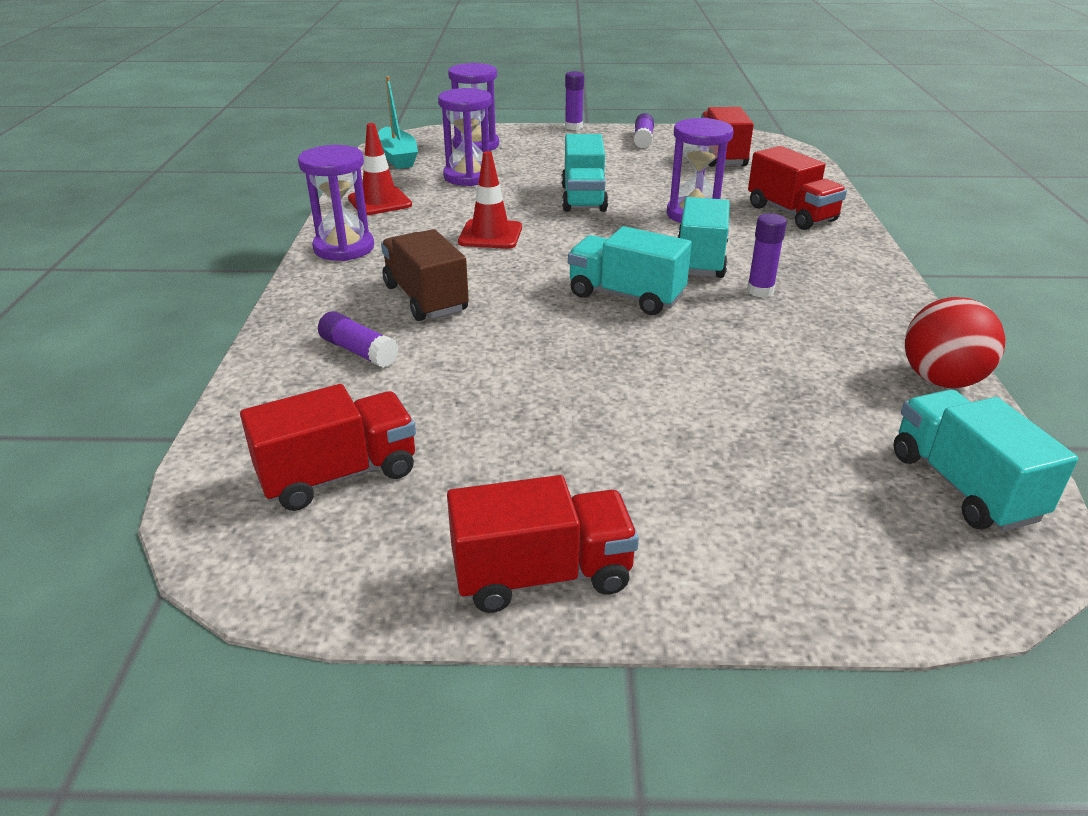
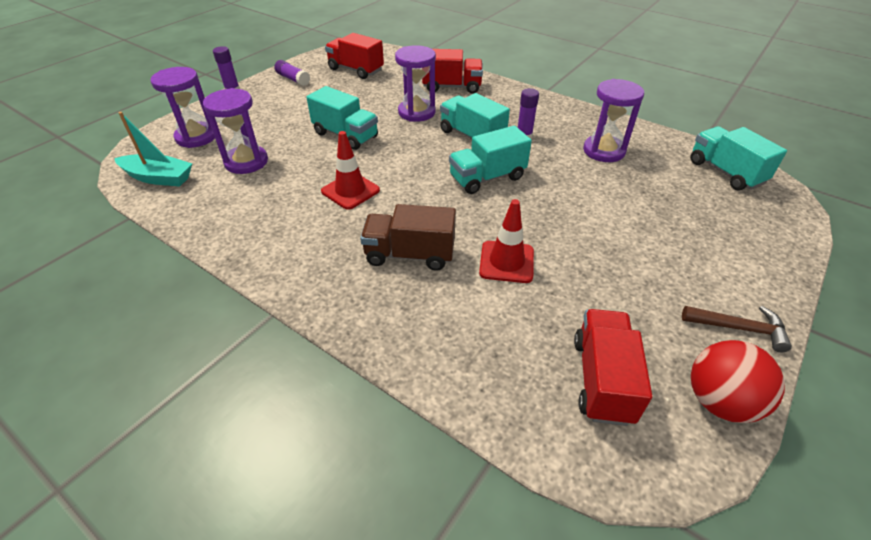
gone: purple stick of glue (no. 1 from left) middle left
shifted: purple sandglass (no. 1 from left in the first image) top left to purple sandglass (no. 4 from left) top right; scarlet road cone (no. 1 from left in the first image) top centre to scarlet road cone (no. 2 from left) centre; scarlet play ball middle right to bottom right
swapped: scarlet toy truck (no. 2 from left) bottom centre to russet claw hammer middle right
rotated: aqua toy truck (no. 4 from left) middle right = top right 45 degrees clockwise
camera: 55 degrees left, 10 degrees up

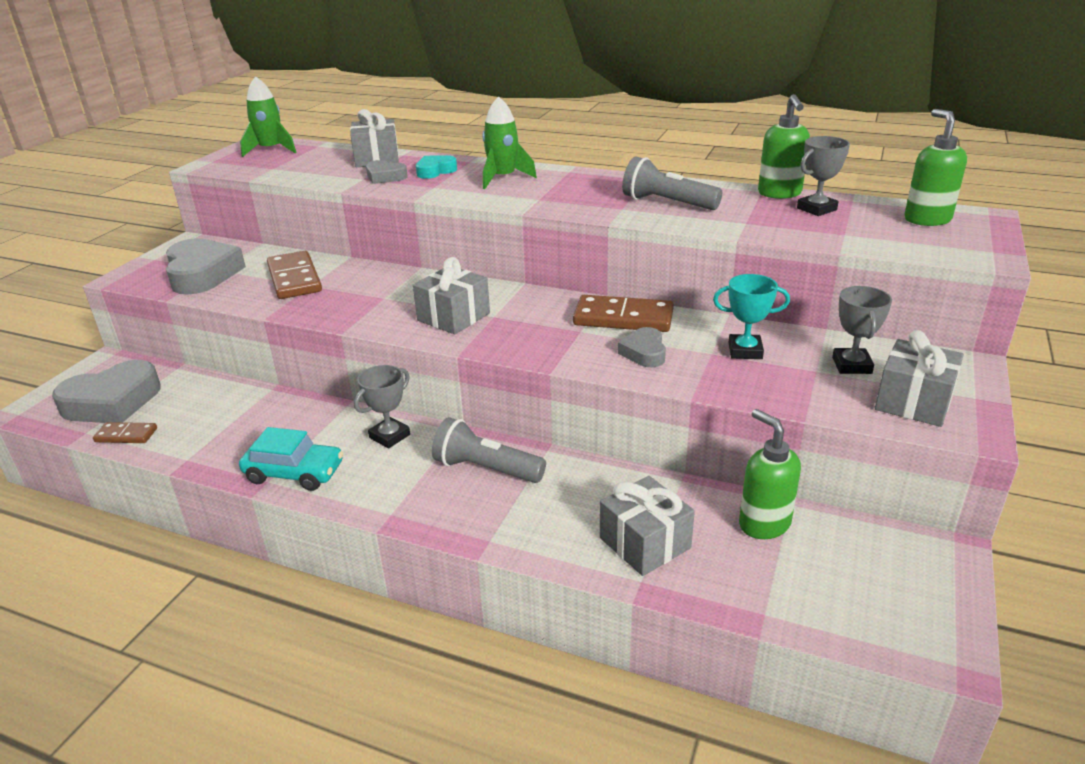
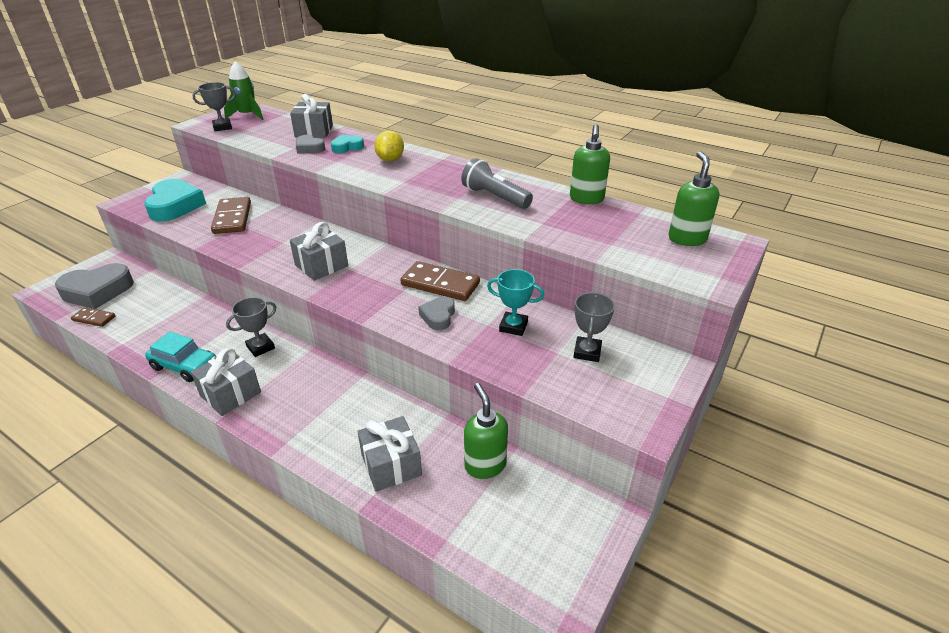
gone: ash-grey pocket torch (no. 1 from left) centre
shifted: ash-grey trophy (no. 2 from left in the first image) top right to ash-grey trophy (no. 1 from left) top left; ash-grey wrapped gift (no. 4 from left in the first image) middle right to ash-grey wrapped gift (no. 1 from left) middle left
swapped: emerald spaceship (no. 2 from left) top centre to golden lemon top centre
repainted: ash-grey heart (no. 2 from left) middle left to aqua heart (no. 1 from left) top left
camera: 10 degrees right, 5 degrees up

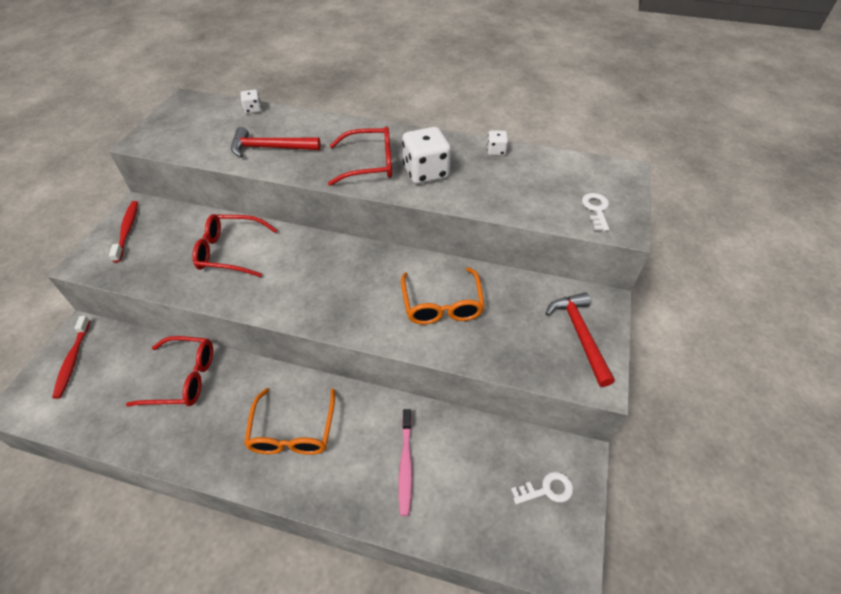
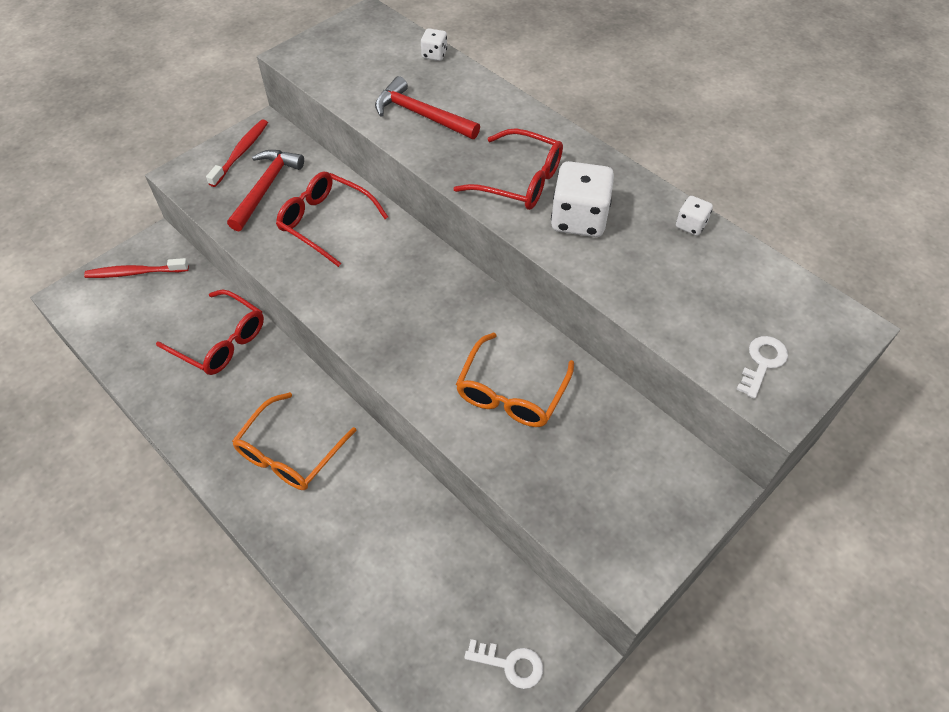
gone: rosy toothbrush bottom centre
shifted: scarlet claw hammer (no. 2 from left in the first image) middle right to scarlet claw hammer (no. 1 from left) top left
rotated: scarlet toothbrush (no. 1 from left) middle left = middle left 60 degrees clockwise
camera: 30 degrees right, 5 degrees up

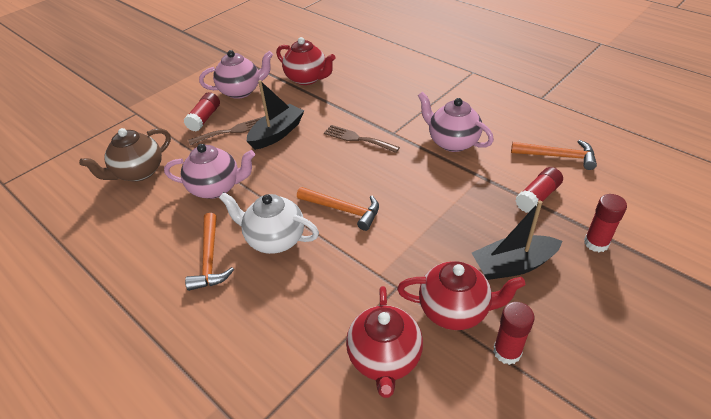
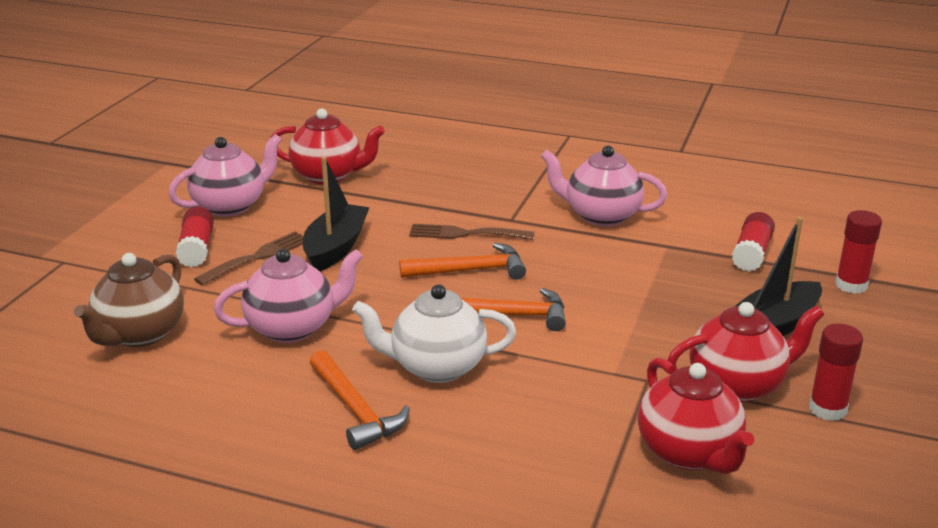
shifted: orange-coloured claw hammer (no. 3 from left in the first image) middle right to orange-coloured claw hammer (no. 2 from left) centre
camera: 25 degrees left, 15 degrees down

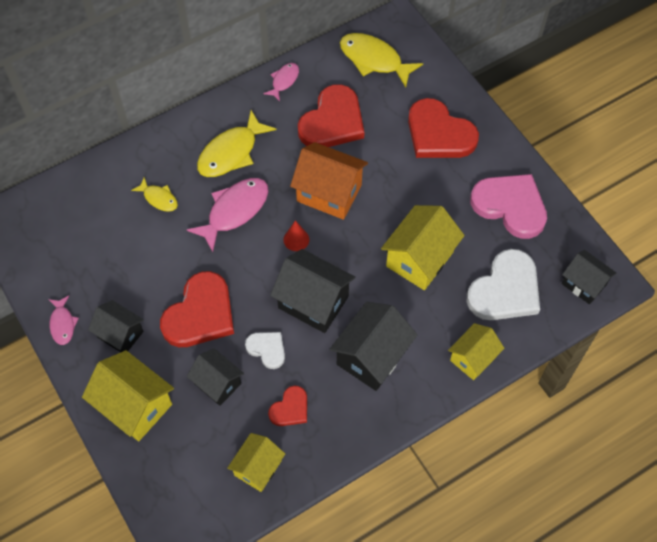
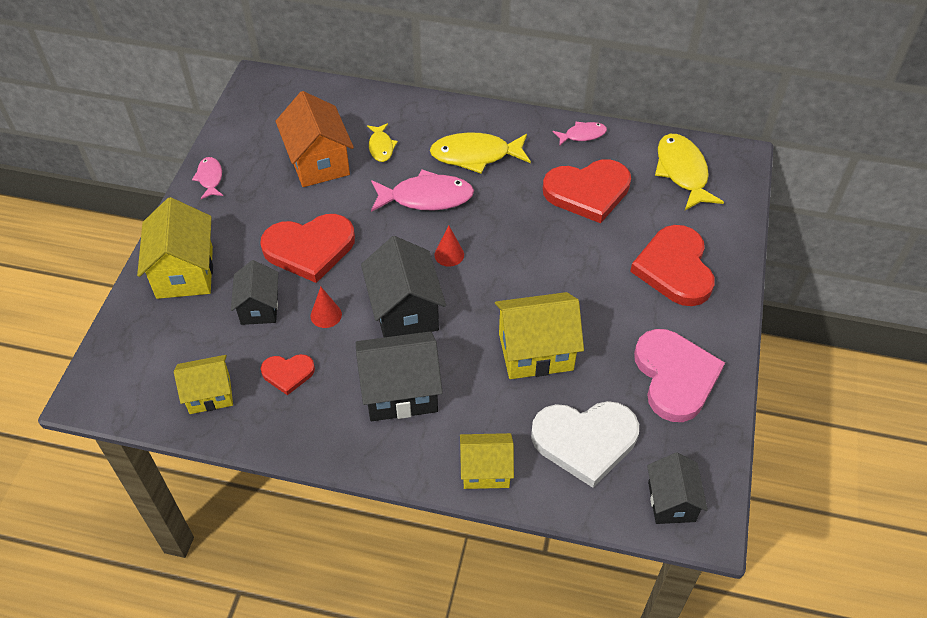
gone: black house (no. 1 from left) middle left
shifted: orange-coloured house centre to top centre
swapped: white heart (no. 1 from left) centre to scarlet solid cone (no. 1 from left) centre
rotated: rosy fish (no. 1 from left) middle left = top left 135 degrees clockwise
camera: 45 degrees right, 10 degrees down

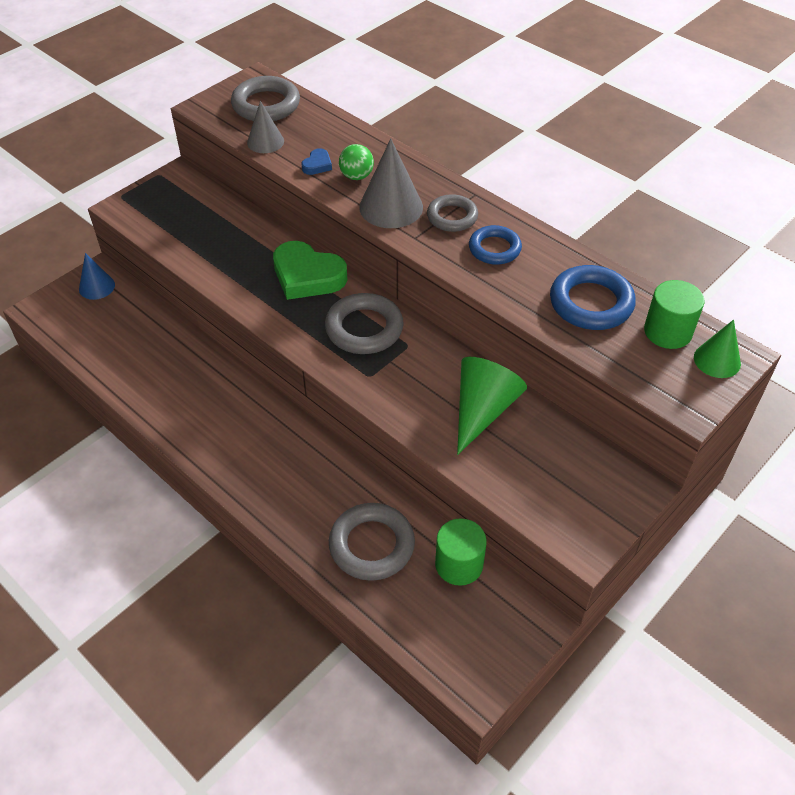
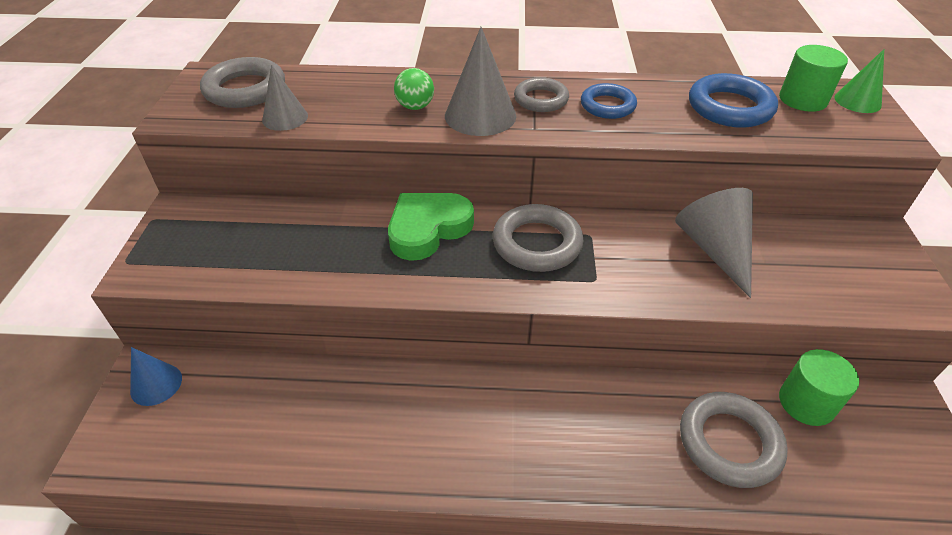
gone: blue heart top centre
repainted: emerald solid cone (no. 1 from left) centre to ash-grey solid cone (no. 3 from left) middle right
rotated: emerald heart centre = centre 150 degrees clockwise
camera: 40 degrees left, 5 degrees down

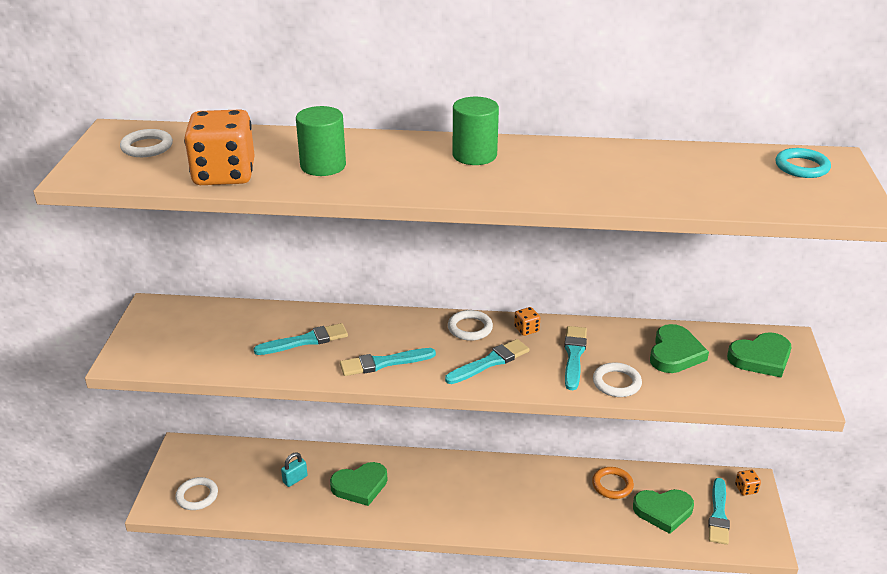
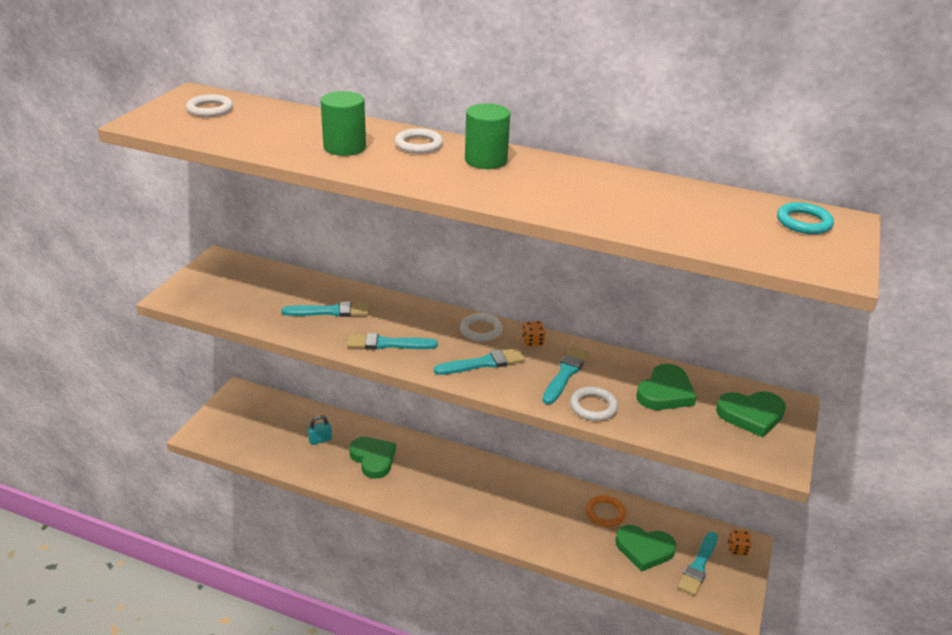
gone: orange-coloured die (no. 1 from left) top left
shifted: white ring (no. 2 from left) bottom left to top centre
rotated: emerald heart (no. 1 from left) bottom centre = bottom centre 120 degrees counterclockwise
camera: 15 degrees right, 0 degrees up

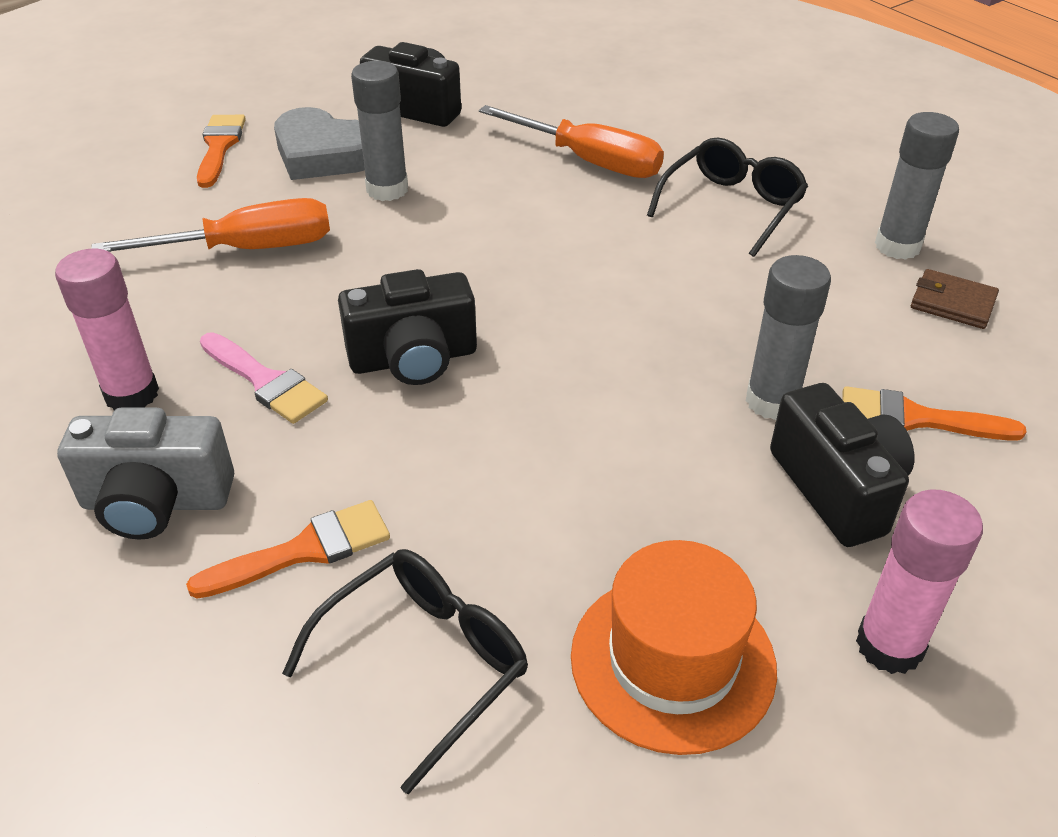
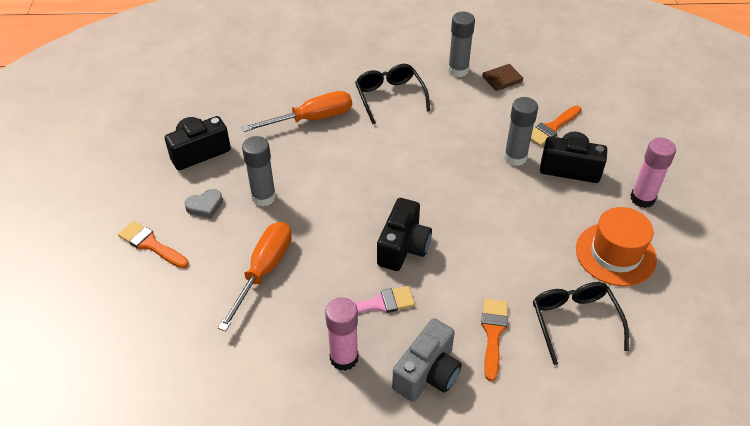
scaled: ash-grey heart top left = middle left x0.54
camera: 55 degrees left, 5 degrees up

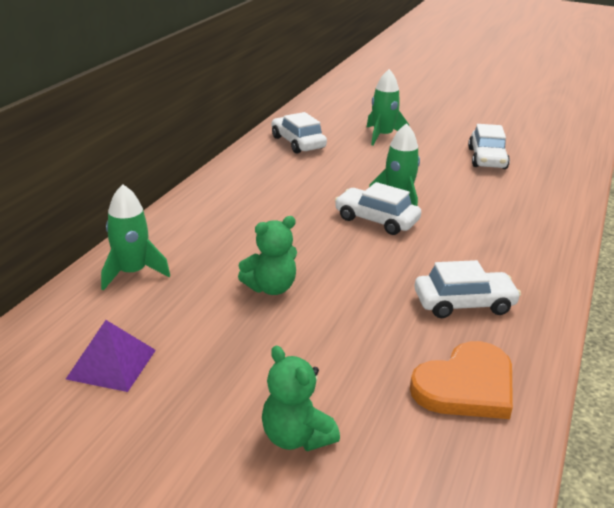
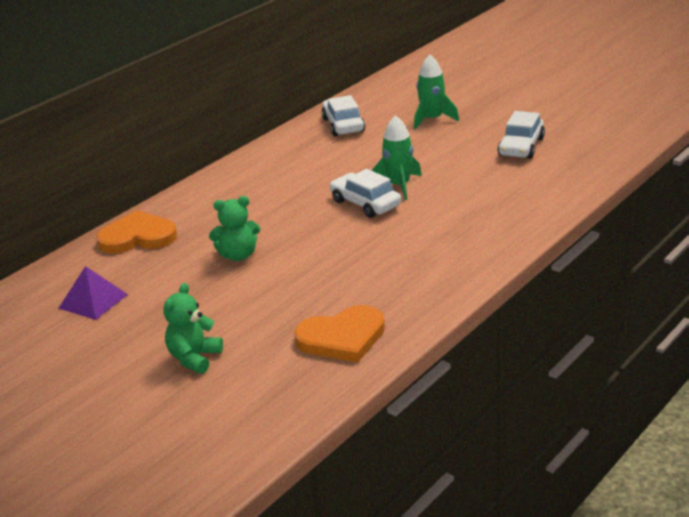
gone: white automobile (no. 3 from left) middle right
swapped: emerald spaceship (no. 1 from left) middle left to orange-coloured heart (no. 1 from left) middle left
rotated: emerald teddy (no. 2 from left in the first image) bottom centre = middle left 45 degrees clockwise
camera: 20 degrees right, 0 degrees up

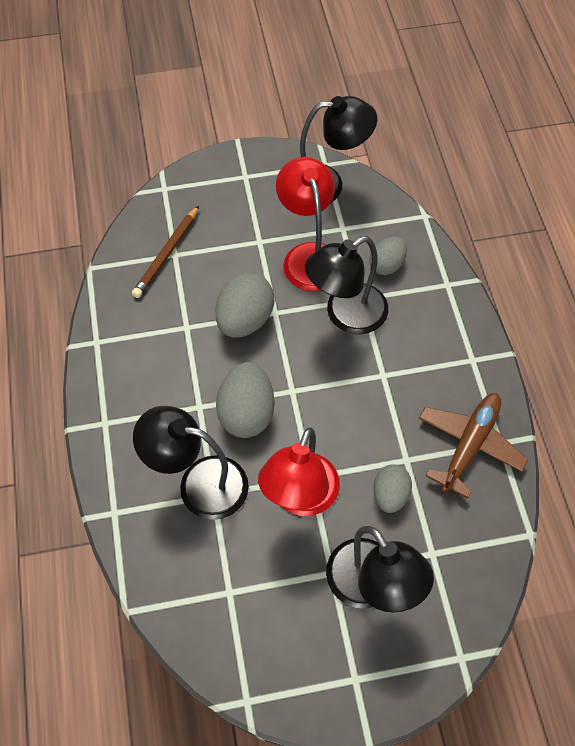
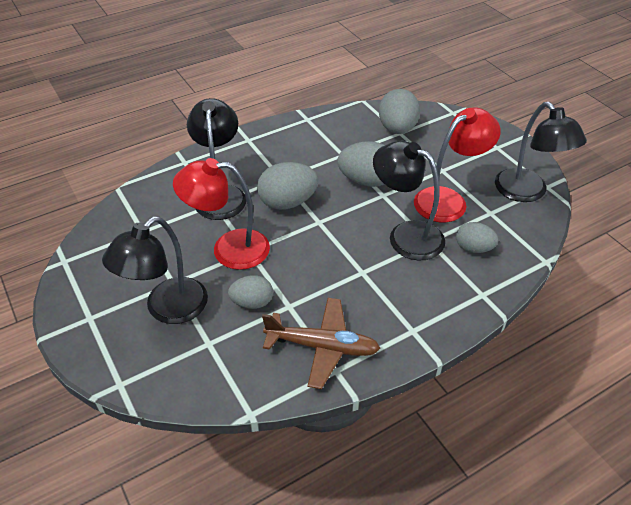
swapped: russet pencil middle left to ash-grey egg (no. 4 from left) top centre
camera: 70 degrees right, 15 degrees down

